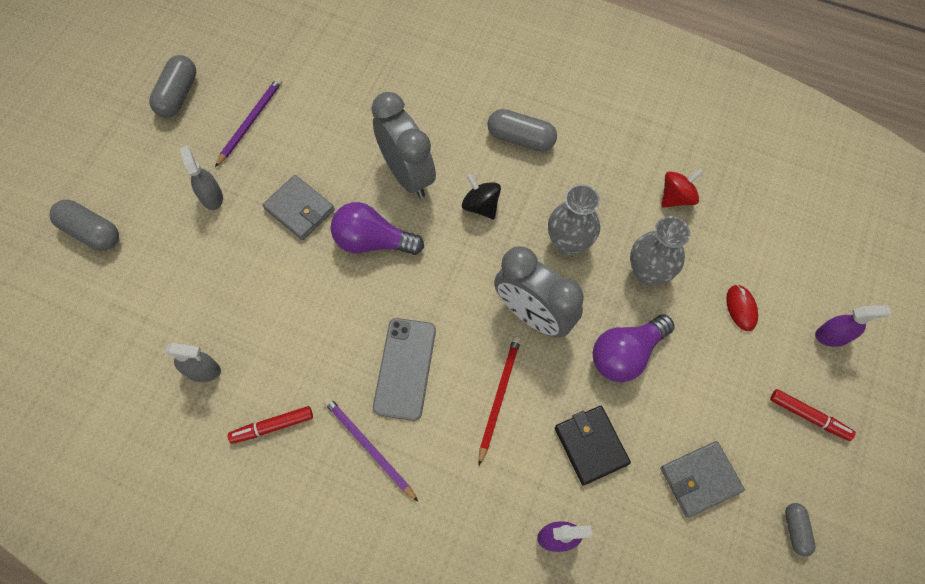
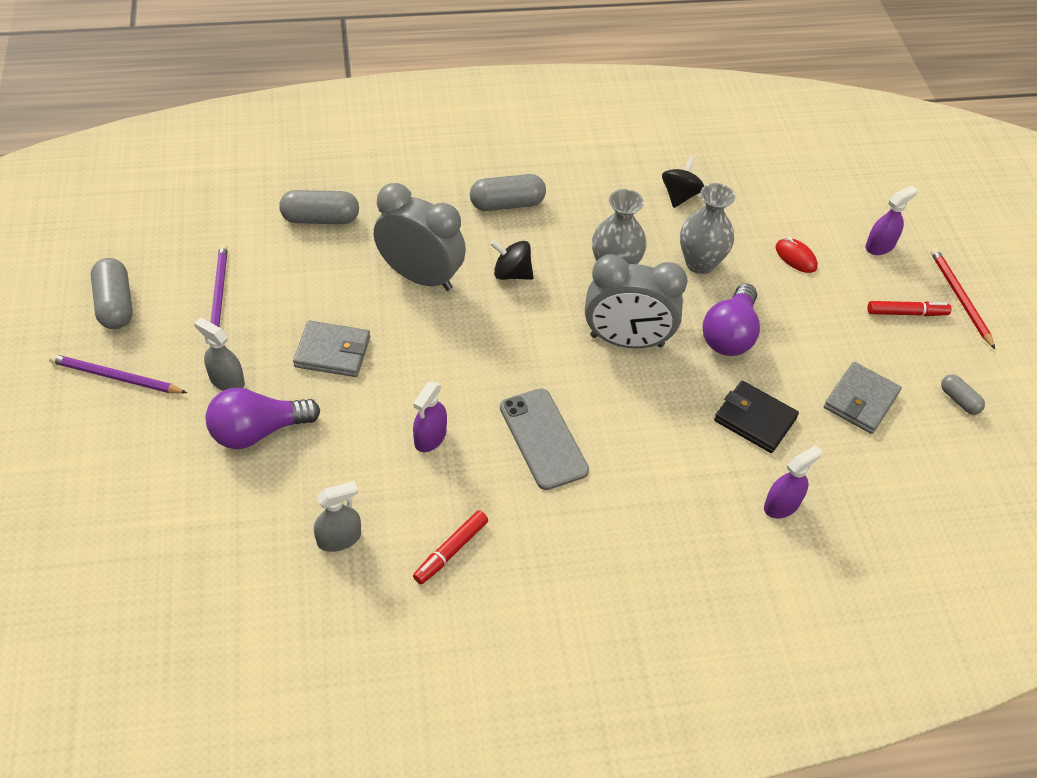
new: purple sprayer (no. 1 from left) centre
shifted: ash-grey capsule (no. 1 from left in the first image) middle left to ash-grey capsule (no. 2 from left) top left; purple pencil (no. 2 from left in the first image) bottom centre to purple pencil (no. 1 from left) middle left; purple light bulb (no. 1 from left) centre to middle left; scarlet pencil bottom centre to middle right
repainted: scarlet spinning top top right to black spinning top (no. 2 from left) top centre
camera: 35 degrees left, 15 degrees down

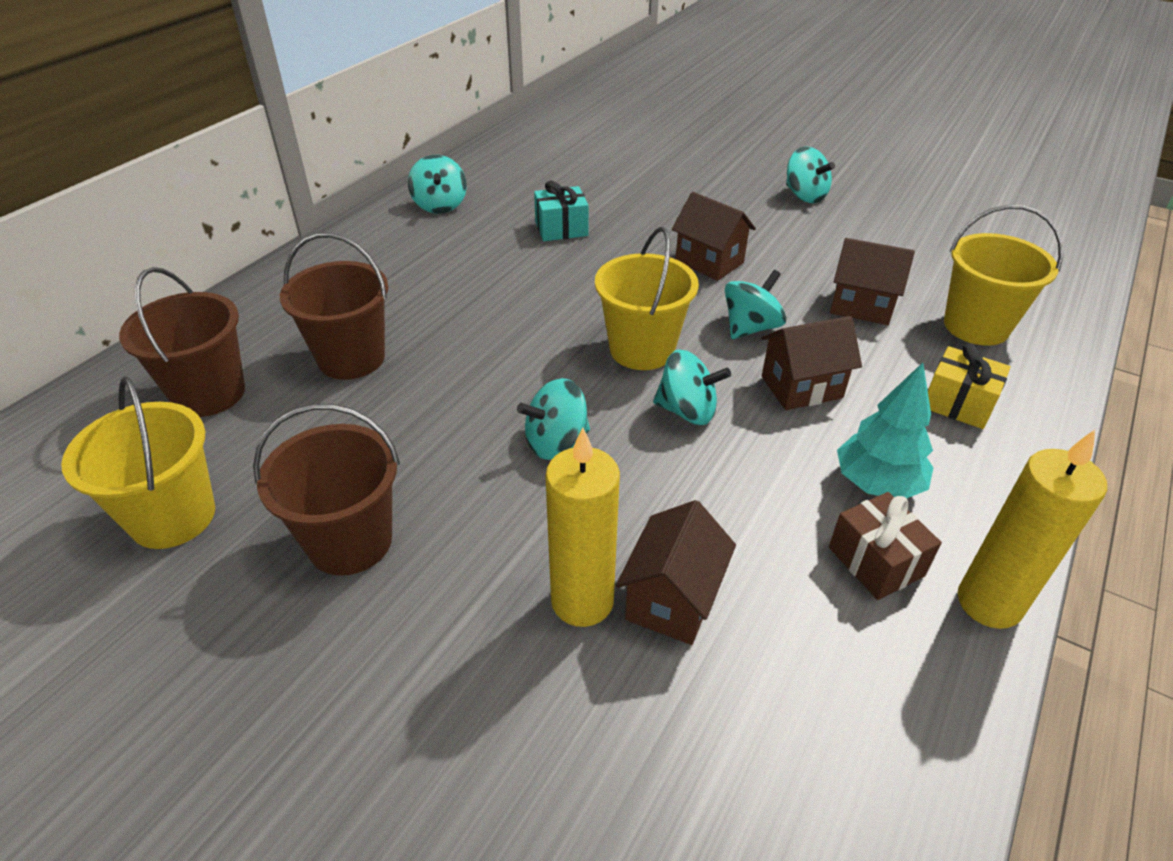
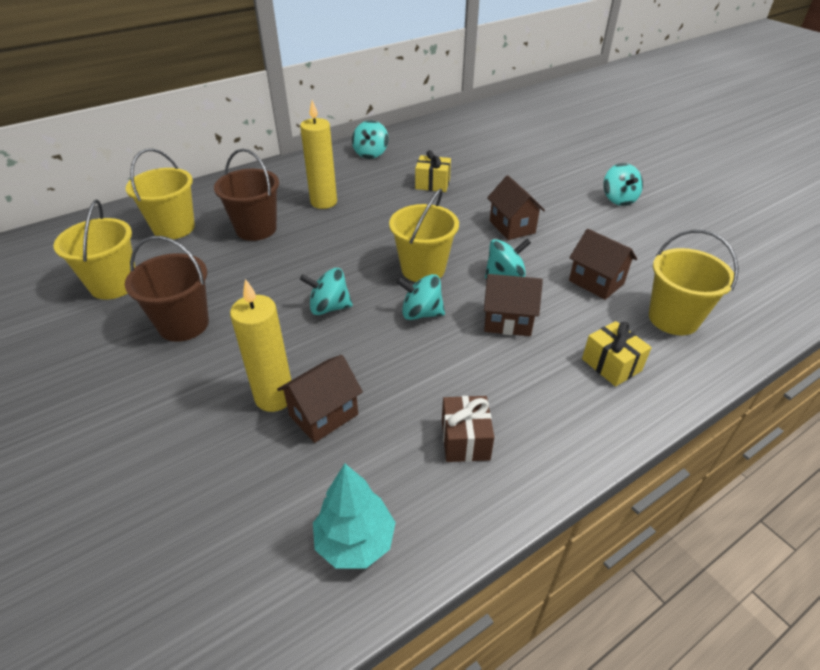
shifted: aqua fir tree middle right to bottom centre; golden wax candle (no. 2 from left) middle right to top centre
repainted: russet sand bucket (no. 1 from left) middle left to golden sand bucket (no. 2 from left) top left; aqua wrapped gift top centre to golden wrapped gift (no. 1 from left) top centre
rotated: aqua spinning top (no. 3 from left) centre = centre 150 degrees clockwise
camera: 25 degrees right, 0 degrees up

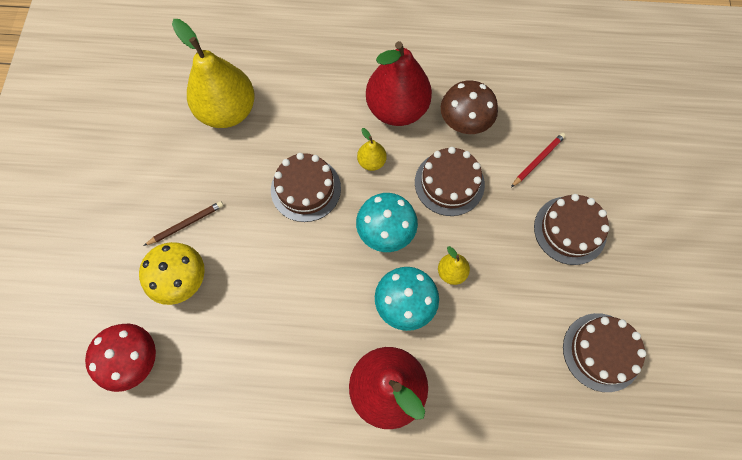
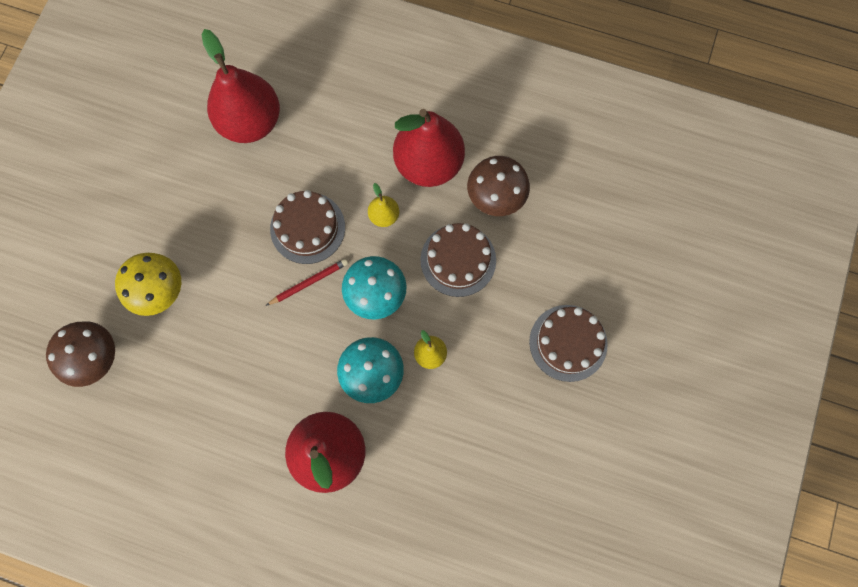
gone: russet pencil middle left; russet layer cake (no. 4 from left) bottom right
shifted: scarlet pencil middle right to centre
repainted: scarlet toadstool bottom left to russet toadstool (no. 1 from left) middle left; golden pear fruit (no. 1 from left) top left to scarlet pear fruit (no. 1 from left) top left
camera: 15 degrees right, 5 degrees up

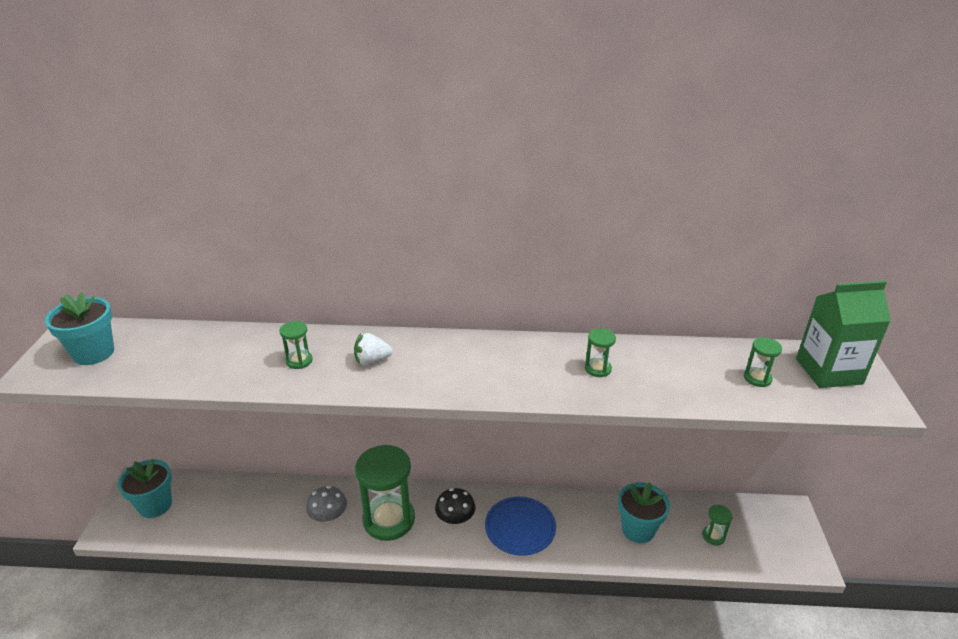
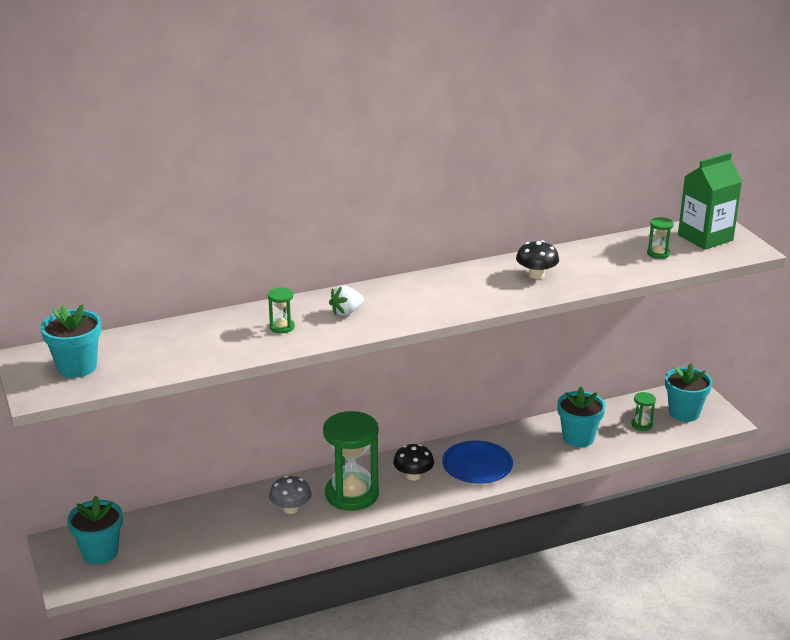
new: aqua flower pot (no. 4 from left) middle right
swapped: emerald sandglass (no. 3 from left) centre to black toadstool (no. 2 from left) middle right
camera: 25 degrees left, 5 degrees down

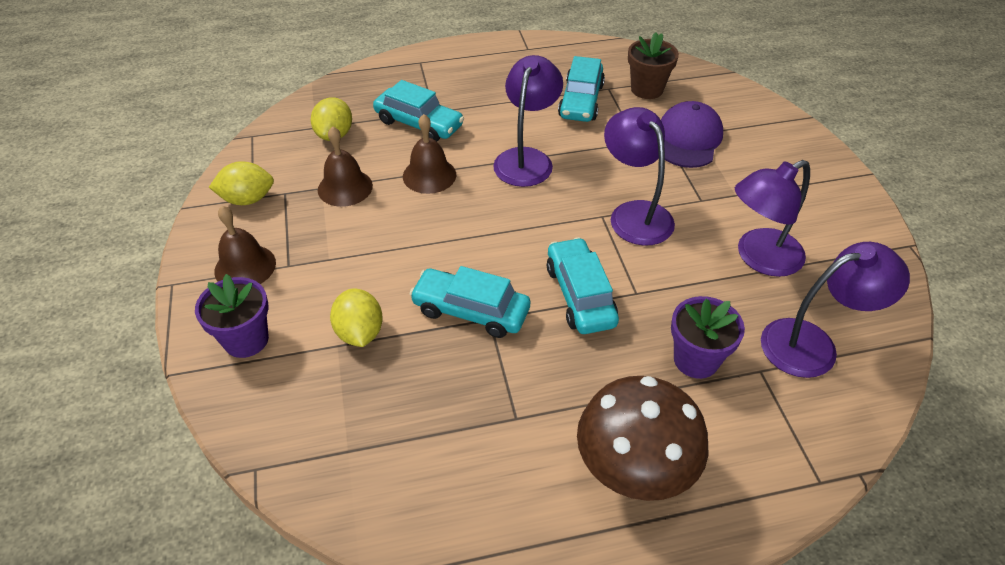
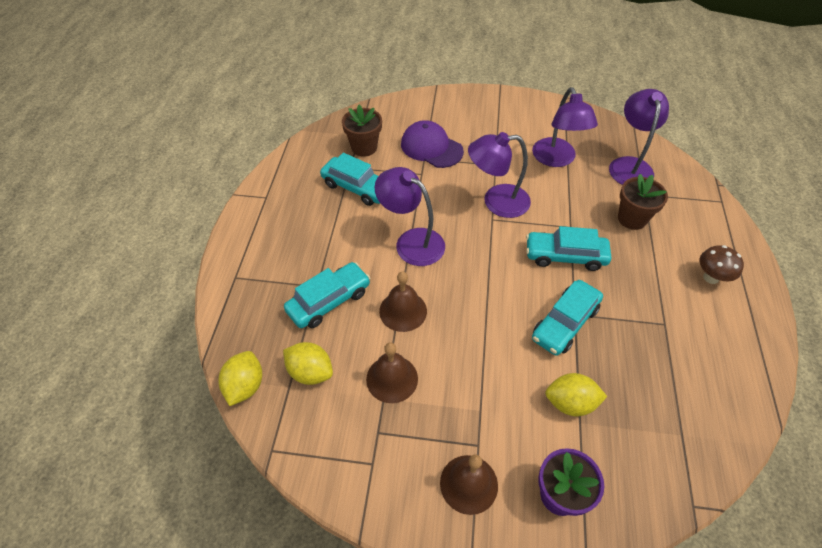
shifted: golden lemon (no. 1 from left) top left to bottom left
repainted: purple flower pot (no. 2 from left) middle right to russet flower pot (no. 2 from left) middle right
scaled: russet toadstool bottom centre = middle right x0.53
camera: 70 degrees left, 5 degrees up

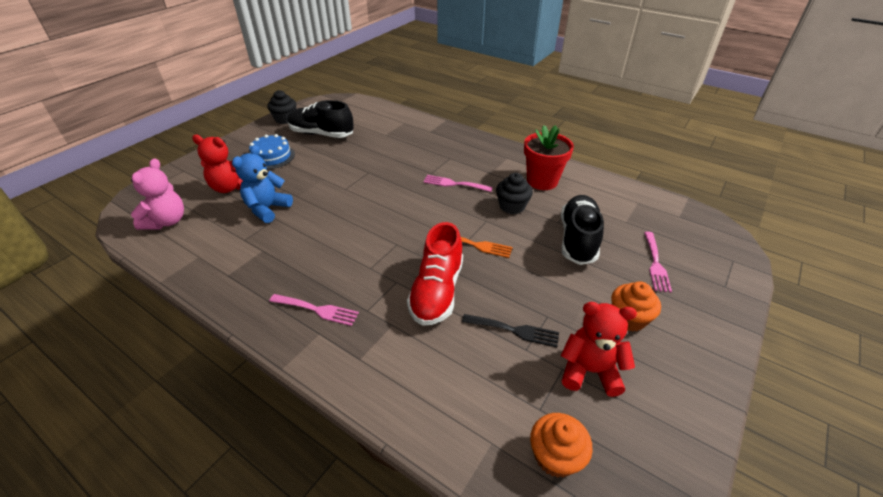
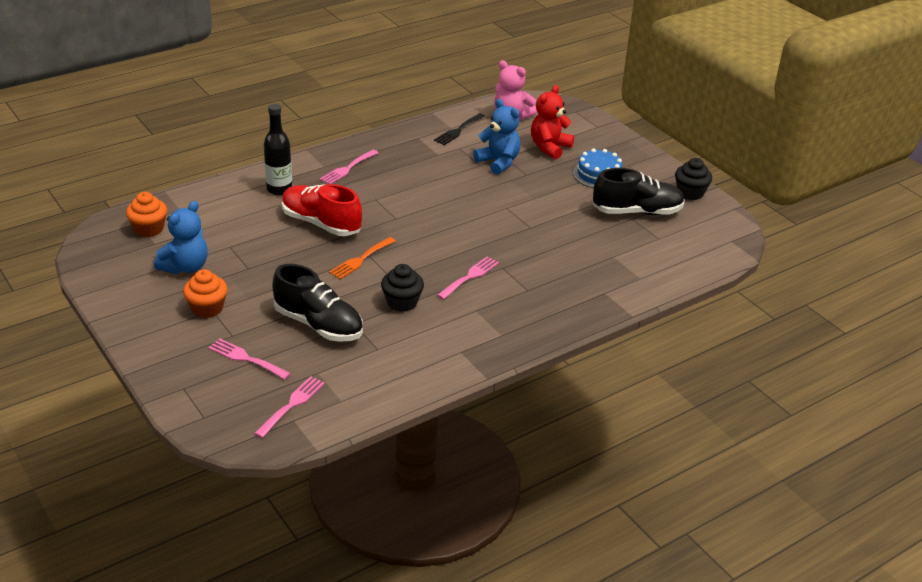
gone: scarlet flower pot top centre
new: rosy table fork (no. 2 from left) bottom left; black bottle top left
shifted: black table fork centre to top centre
repainted: scarlet teddy (no. 2 from left) bottom right to blue teddy (no. 1 from left) middle left
rotated: black shoe (no. 1 from left in the first image) top centre = top right 45 degrees clockwise
camera: 110 degrees right, 5 degrees down

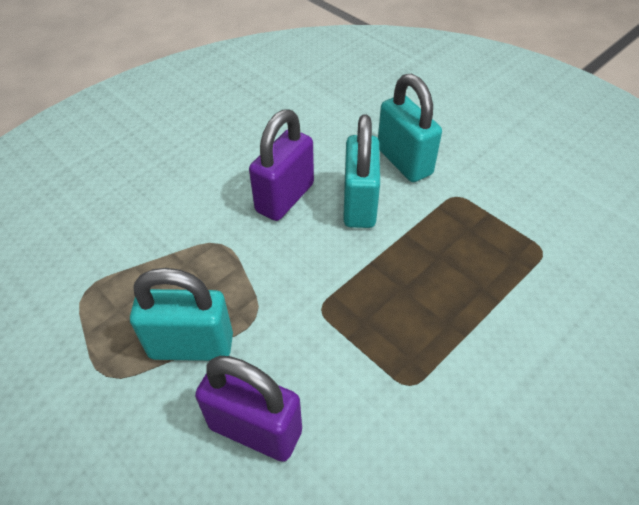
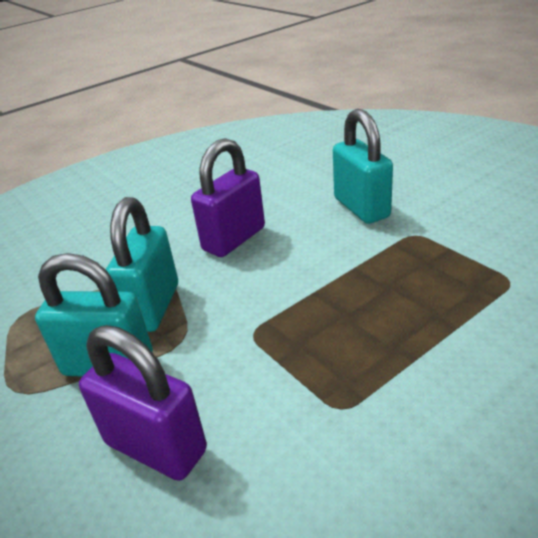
shifted: aqua small lock (no. 2 from left) centre to middle left
camera: 10 degrees right, 15 degrees down

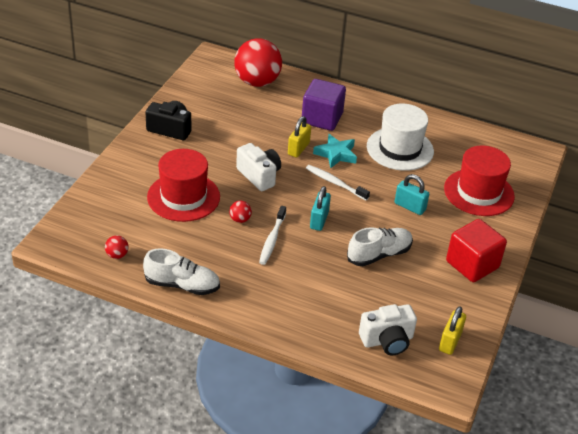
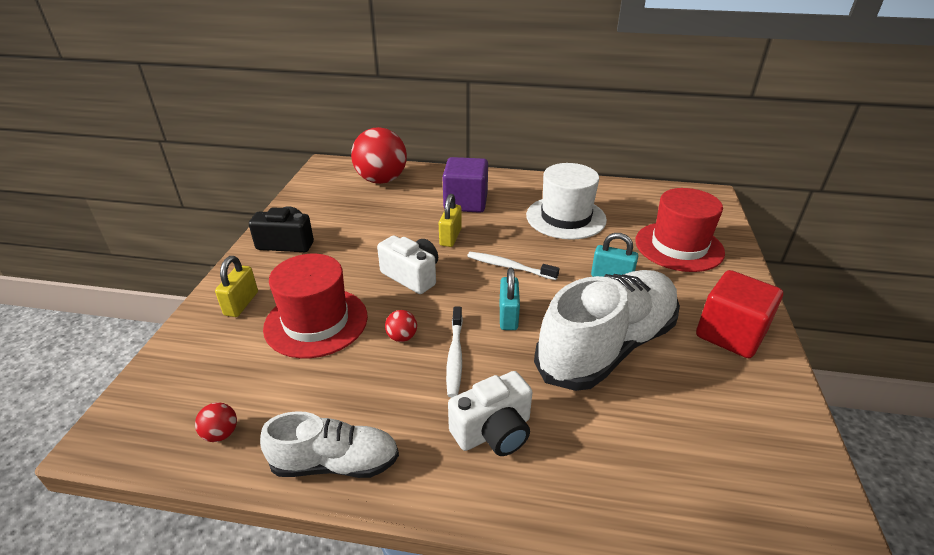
gone: aqua five-pointed star centre
shifted: white camera (no. 2 from left) bottom right to bottom centre; golden small lock (no. 2 from left in the first image) bottom right to golden small lock (no. 1 from left) middle left
scaled: white shoe (no. 2 from left) centre = centre x1.81
camera: 10 degrees left, 5 degrees down

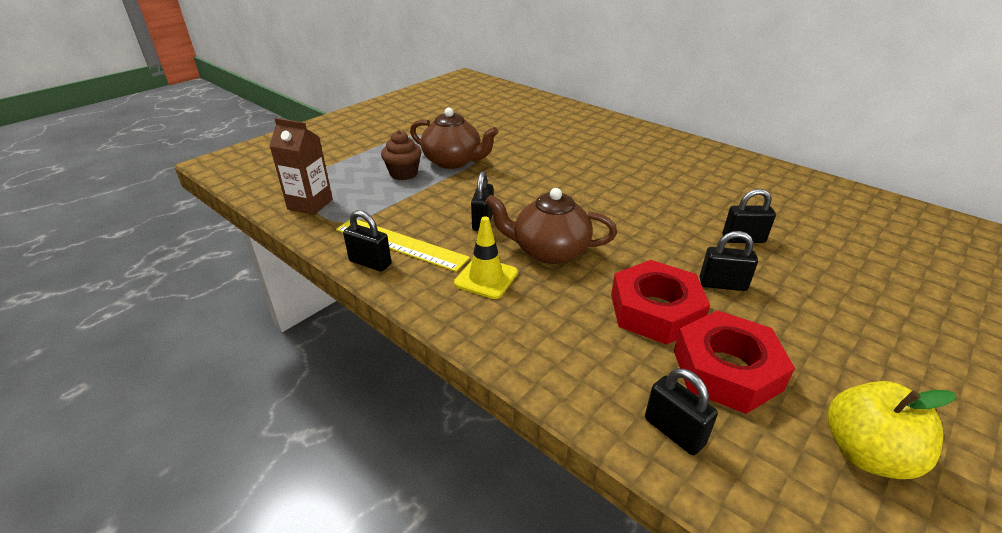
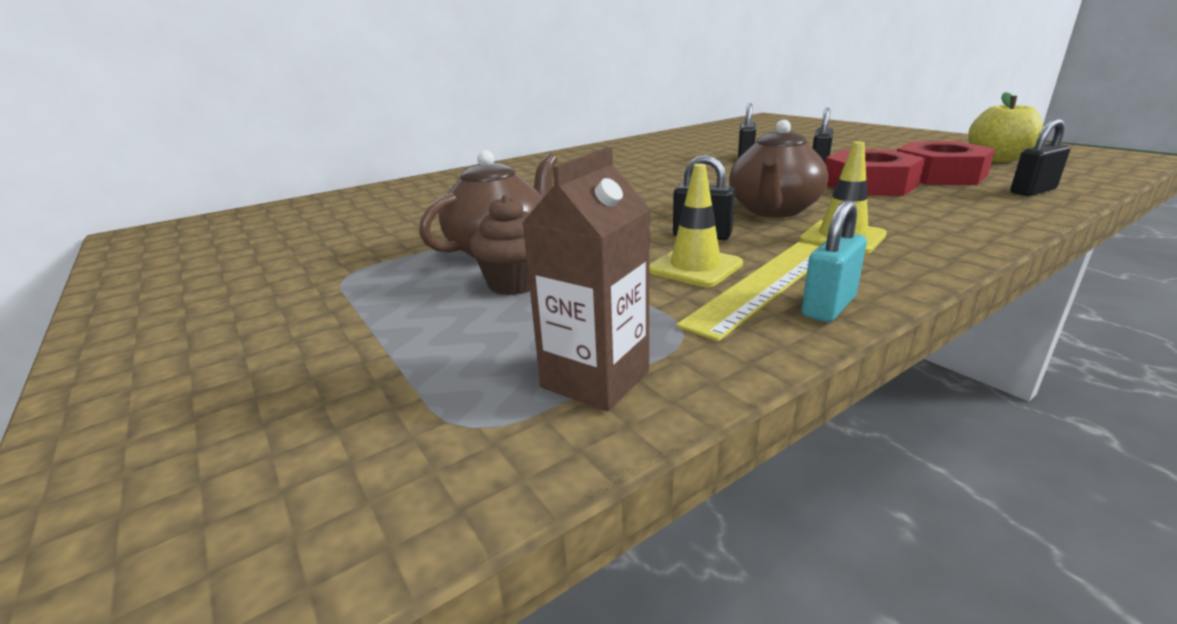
new: golden road cone (no. 1 from left) centre
repainted: black small lock (no. 1 from left) centre to aqua small lock middle right
camera: 75 degrees left, 10 degrees down

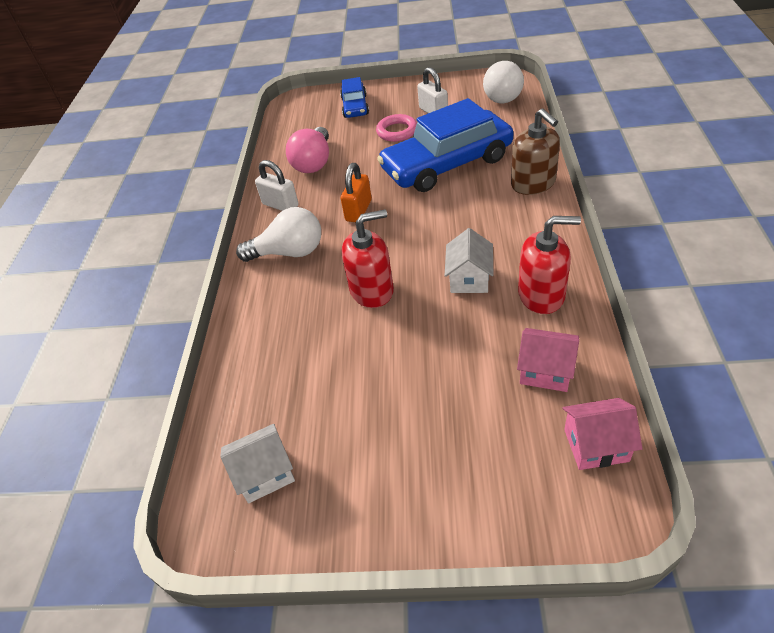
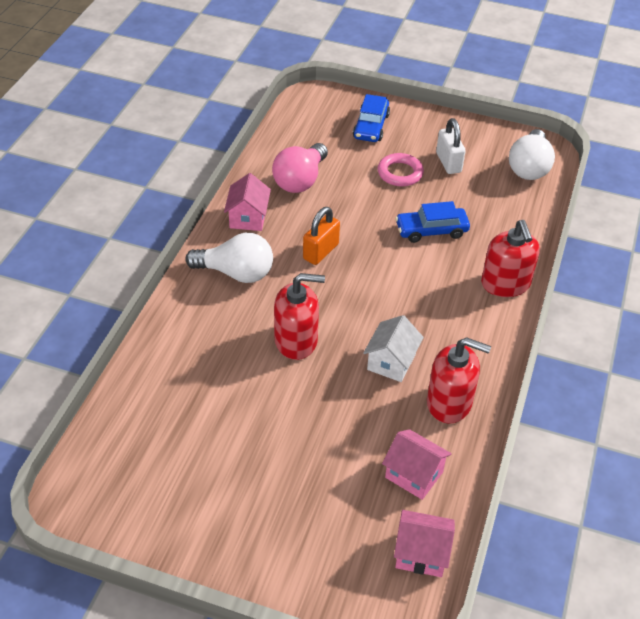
gone: white house (no. 1 from left) bottom left
swapped: white small lock (no. 1 from left) top centre to rosy house (no. 1 from left) top centre
repainted: russet soap pump top right to scarlet soap pump (no. 3 from left) middle right
scaled: blue automobile (no. 2 from left) top centre = middle right x0.50
camera: 10 degrees right, 0 degrees up

